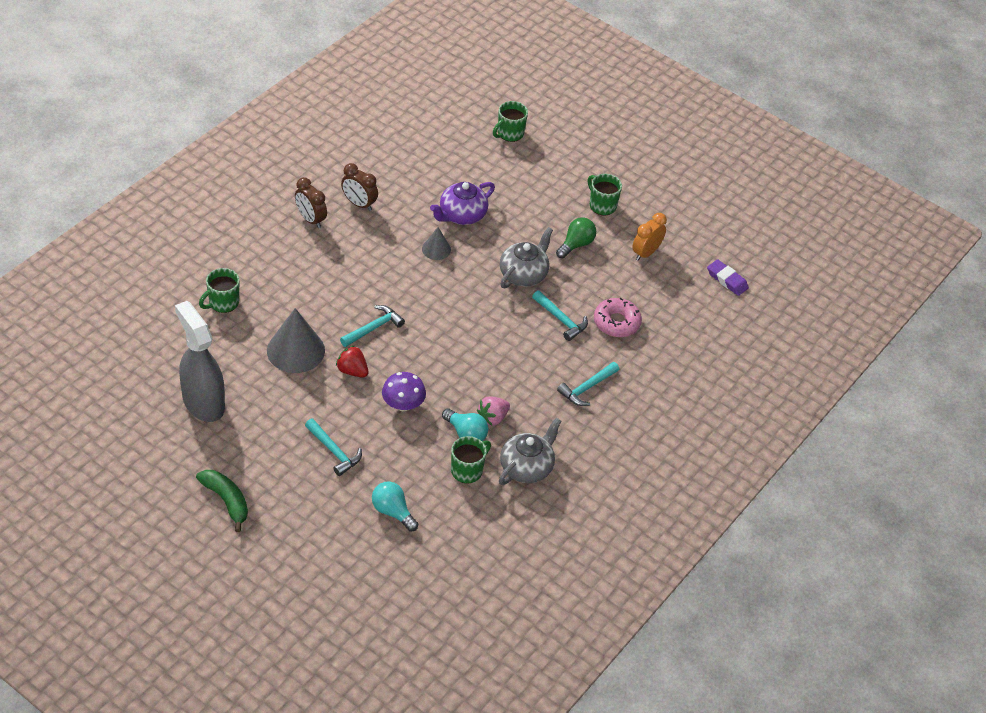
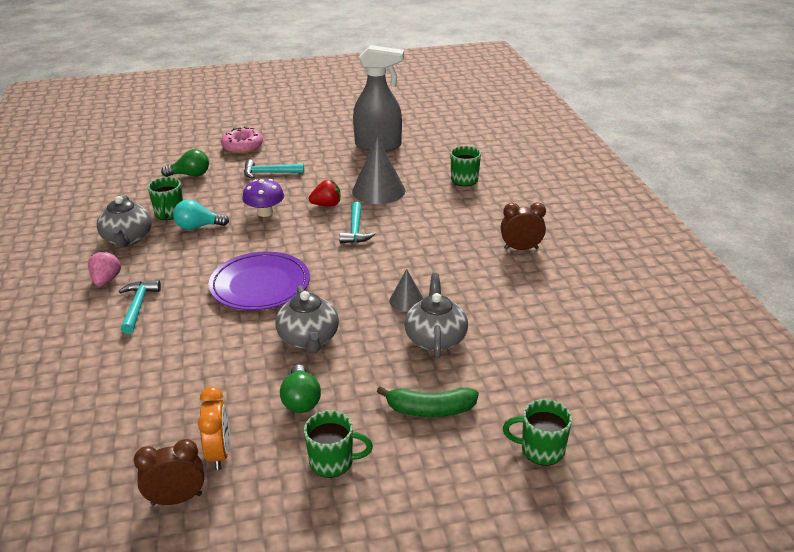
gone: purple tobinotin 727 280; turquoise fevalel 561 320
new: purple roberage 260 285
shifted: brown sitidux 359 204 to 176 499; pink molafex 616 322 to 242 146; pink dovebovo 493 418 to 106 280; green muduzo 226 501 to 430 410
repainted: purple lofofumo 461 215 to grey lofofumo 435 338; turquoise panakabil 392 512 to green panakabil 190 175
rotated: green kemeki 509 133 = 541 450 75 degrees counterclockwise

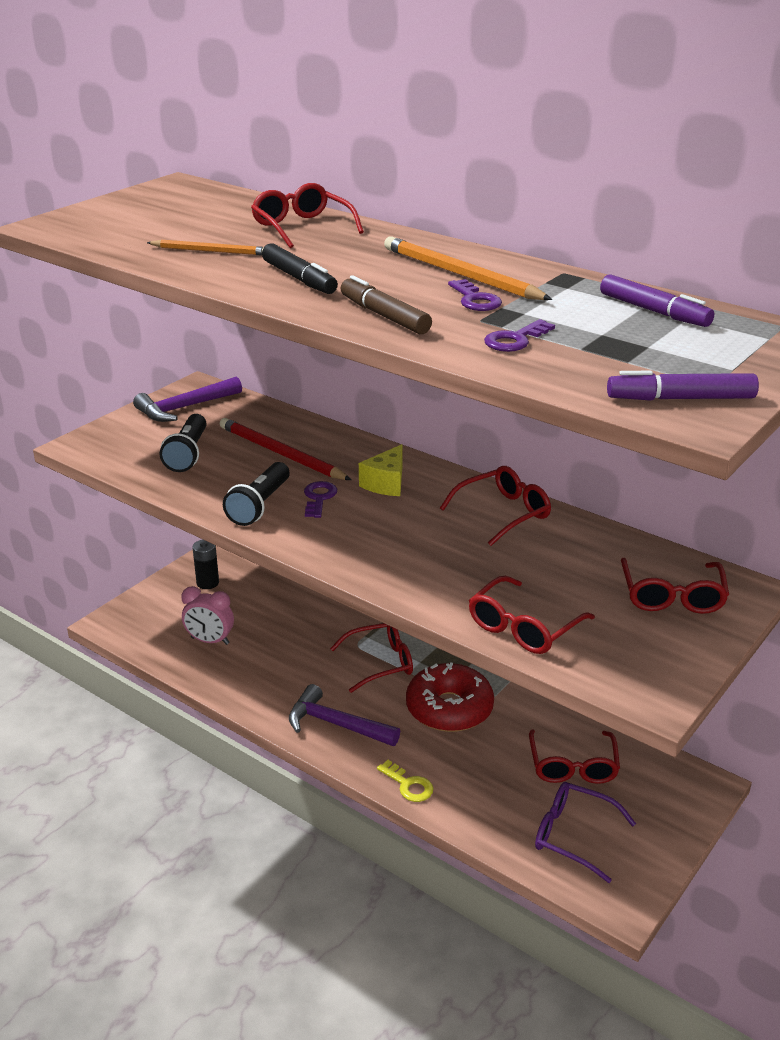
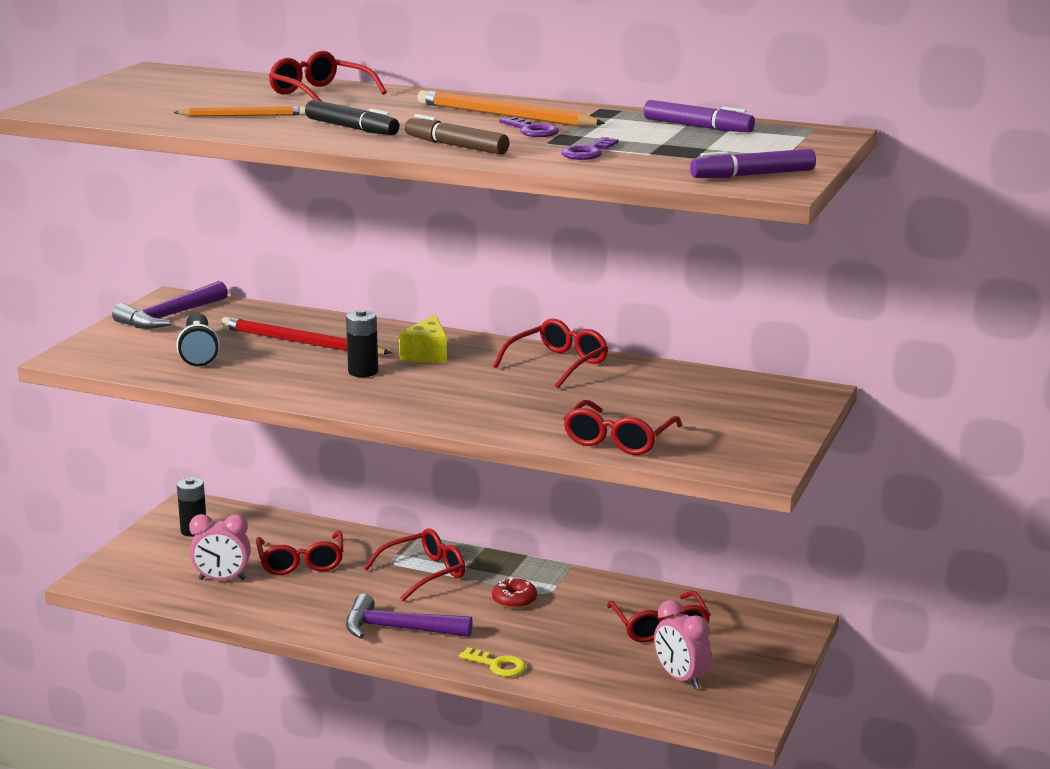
gone: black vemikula 260 506
shifted: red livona 672 596 to 301 562
swapped: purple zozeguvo 319 498 to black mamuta 363 372; purple livona 573 835 to pink sitidux 680 679
scaled: red molafex 449 708 = 514 600 x0.47

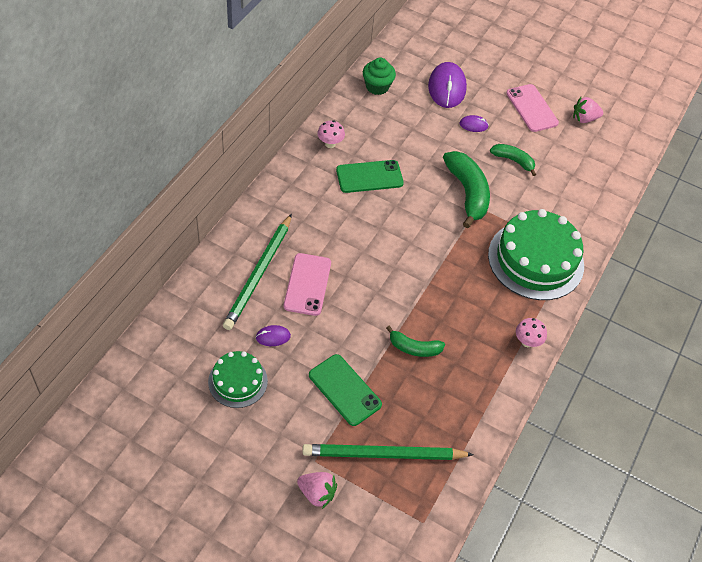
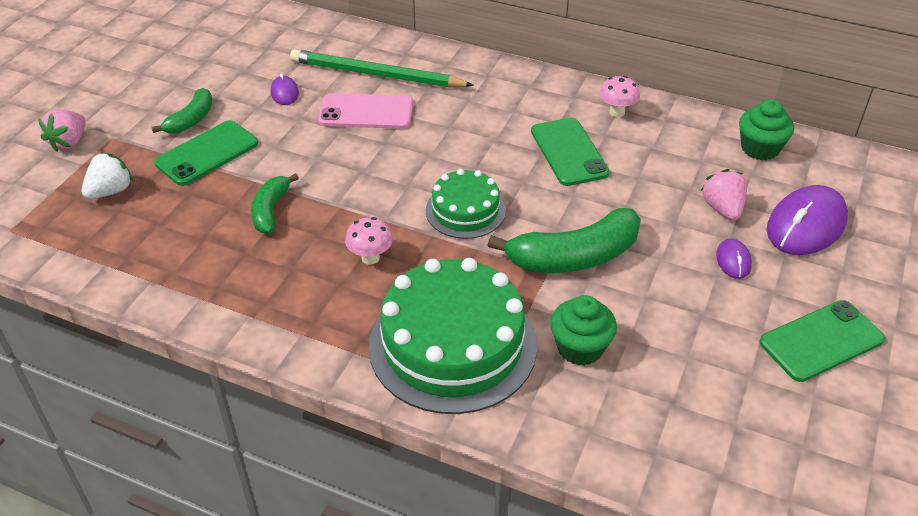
new: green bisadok 580 348
shifted: pink dovebovo 584 119 to 722 209; green muduzo 513 161 to 191 120; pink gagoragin 527 342 to 370 258; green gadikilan 238 381 to 465 210
swapped: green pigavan 383 454 to white dovebovo 110 191
repainted: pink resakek 531 108 to green resakek 821 341
rotated: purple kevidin 446 87 = 805 225 45 degrees counterclockwise

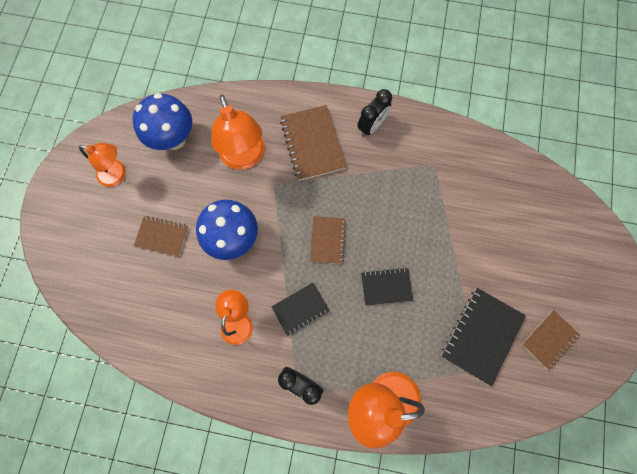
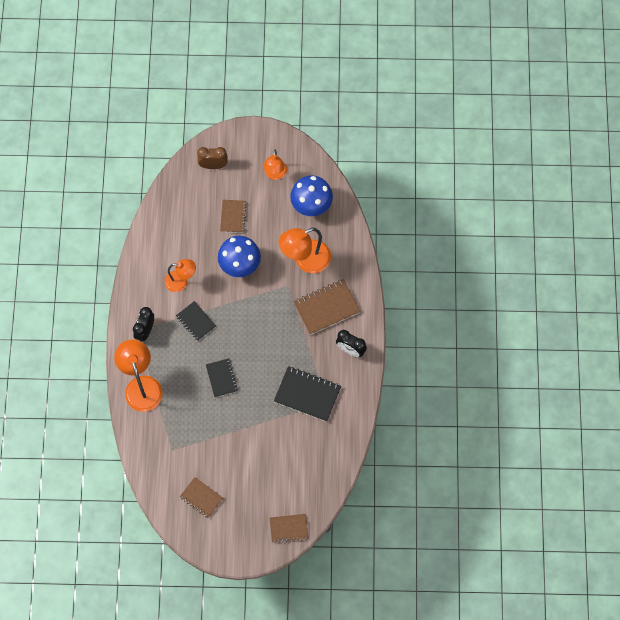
new: brown sitidux 213 165
shifted: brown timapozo 327 240 to 289 528; black timapozo 481 335 to 307 394

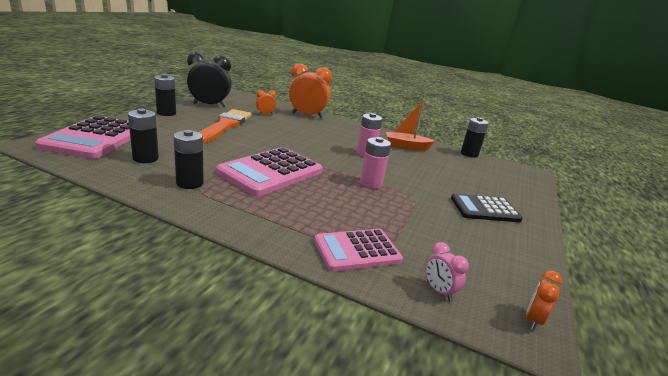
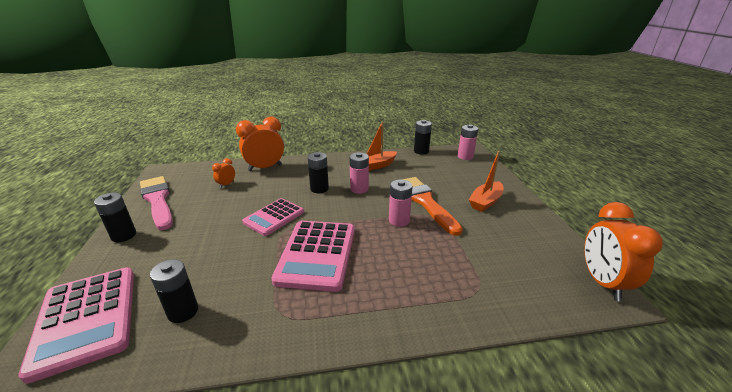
gone: pink sitidux 438 291
new: pink mamuta 465 156
shifted: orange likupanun 225 126 to 425 202; black mamuta 190 183 to 319 189; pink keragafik 357 250 to 274 217
swapped: black sitidux 209 105 to pink likupanun 157 200; black keragafik 484 209 to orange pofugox 485 202
scaled: orange sitidux 533 320 = 602 282 x2.11

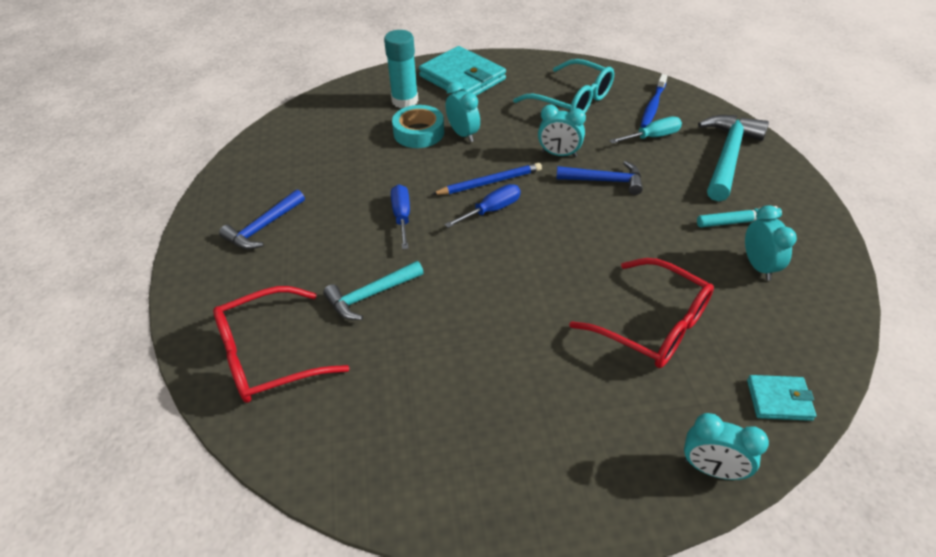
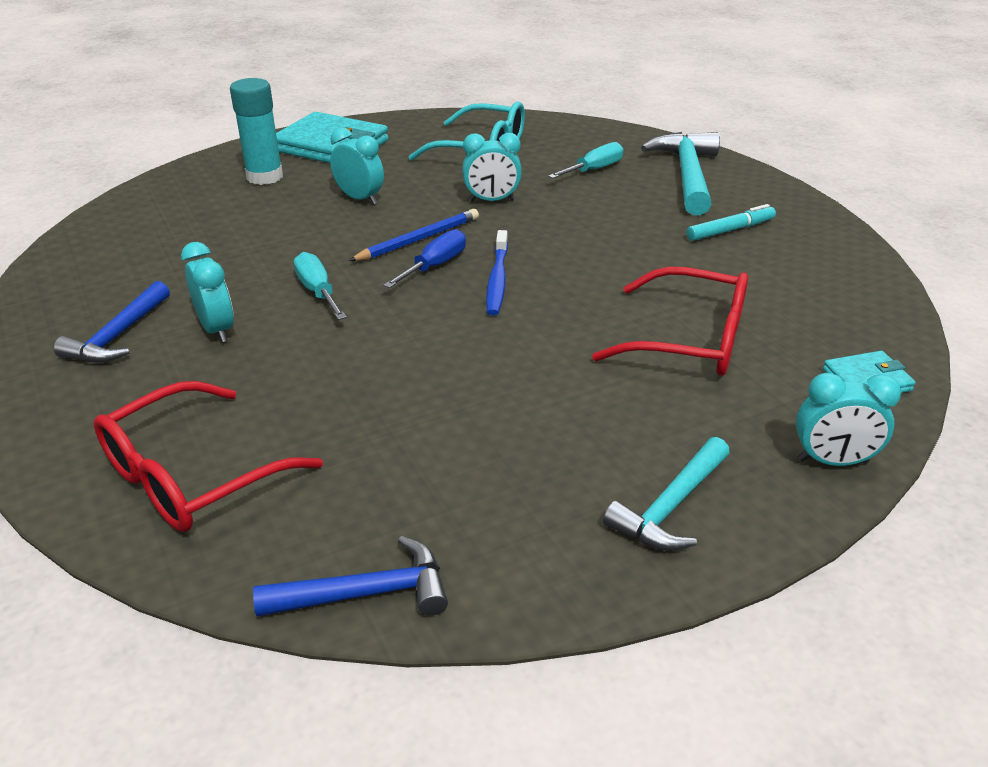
gone: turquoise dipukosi 419 132
shifted: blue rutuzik 653 106 to 497 279; blue fevalel 605 181 to 366 593; turquoise sitidux 758 266 to 217 329; turquoise fevalel 370 295 to 670 507
repainted: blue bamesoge 402 217 to turquoise bamesoge 318 291

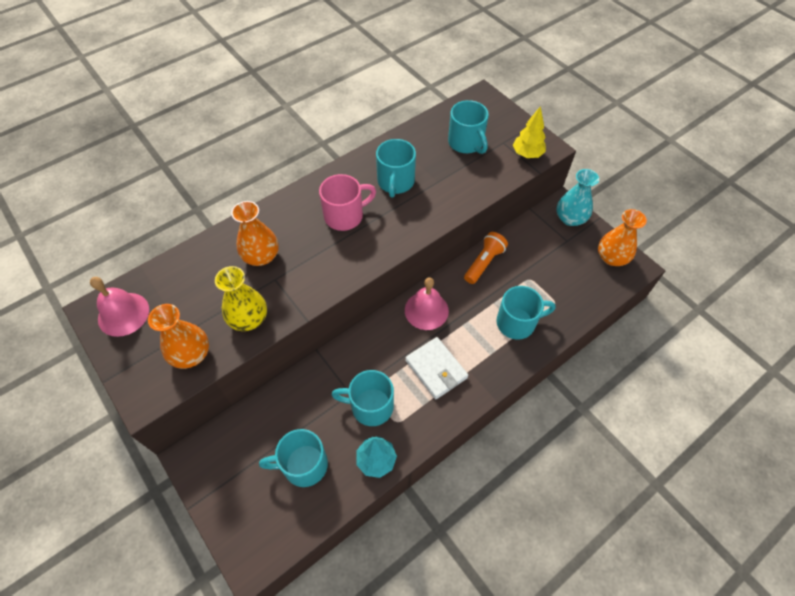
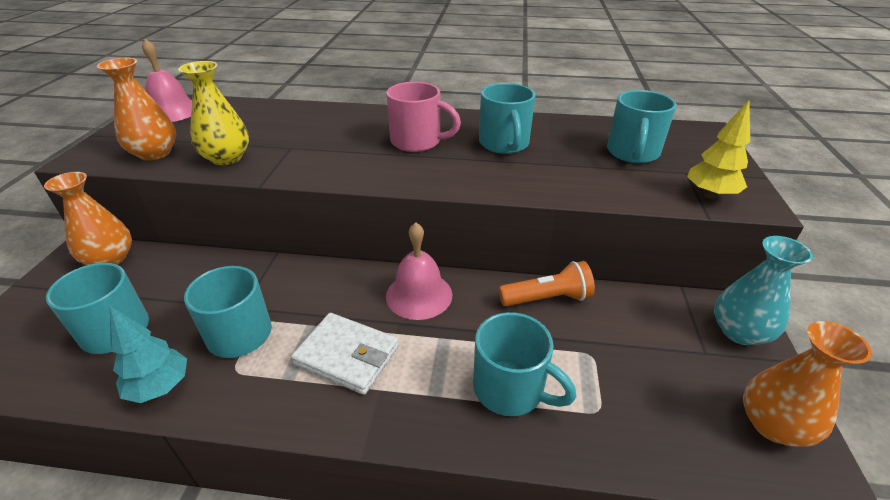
shifted: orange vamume 261 256 to 110 259
rotated: turquoise kemeki 395 182 = 504 144 60 degrees counterclockwise; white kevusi 436 369 = 347 355 75 degrees counterclockwise

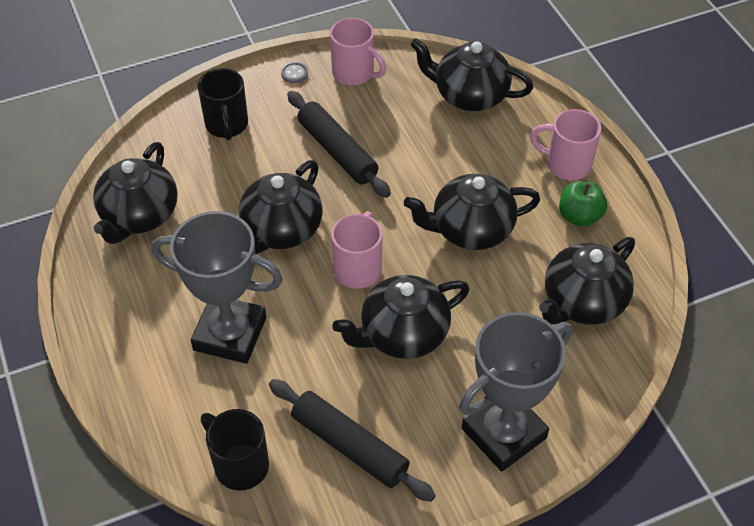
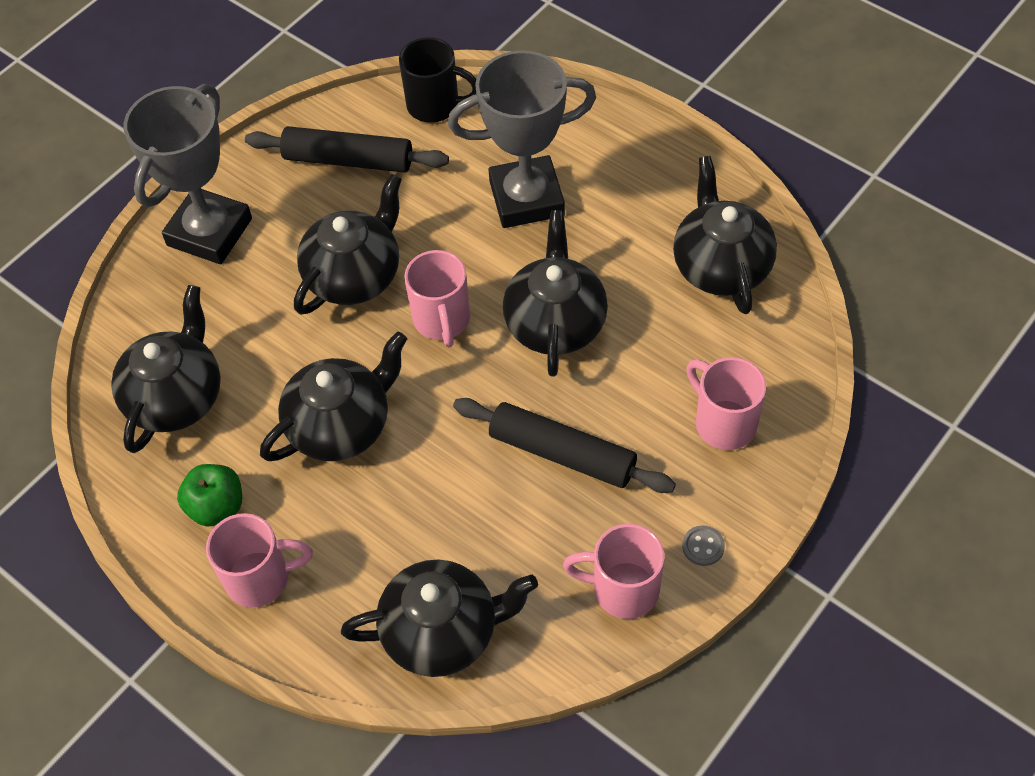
repainted: black kemeki 227 125 to pink kemeki 723 422

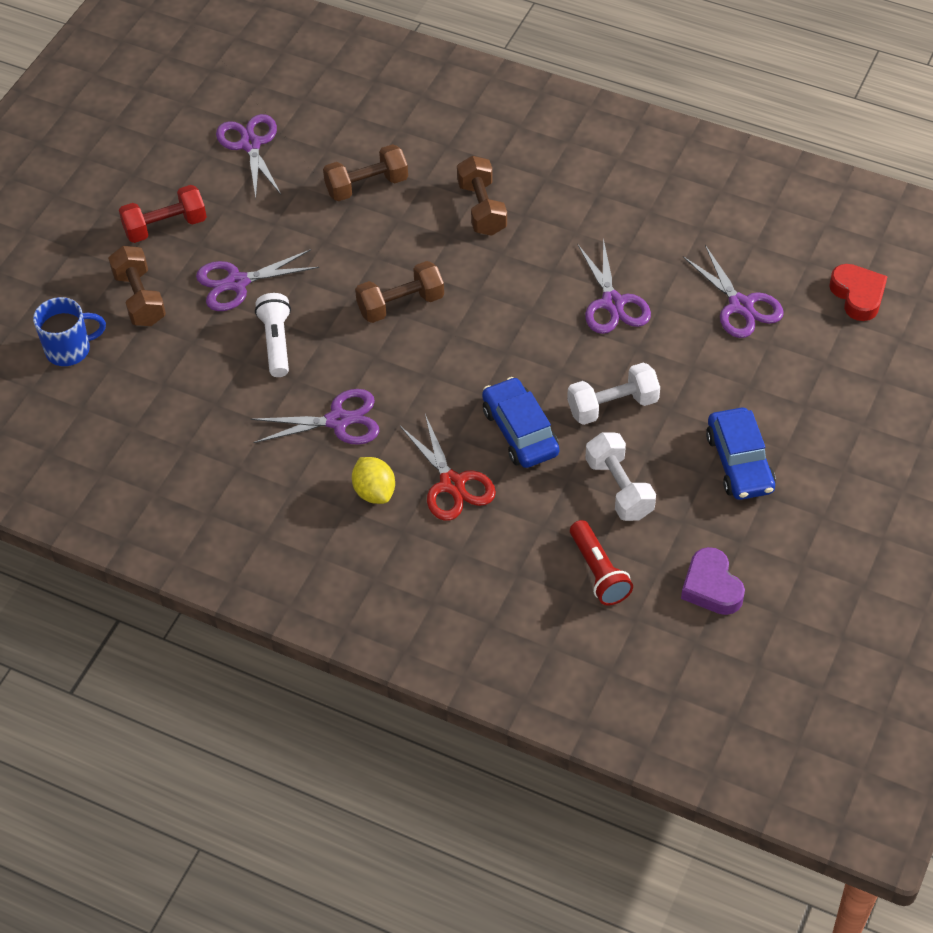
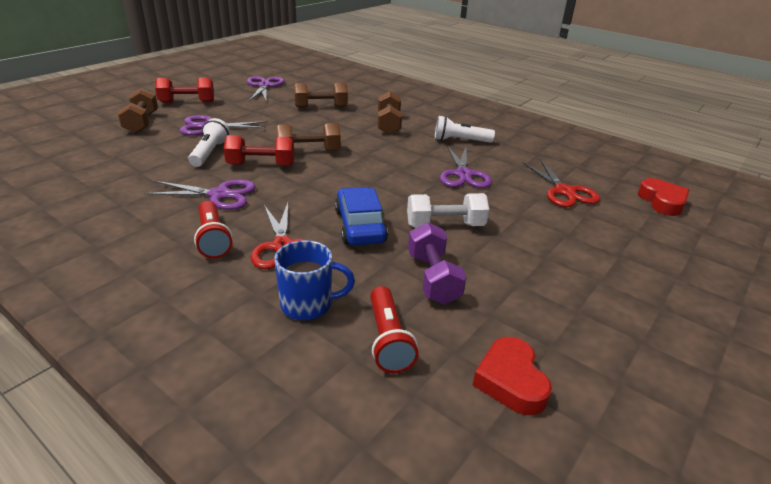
gone: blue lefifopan 739 463
new: white vemikula 460 141; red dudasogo 261 165
shifted: blue kemeki 69 350 to 308 305
swapped: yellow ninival 374 492 to red vemikula 213 239
repainted: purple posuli 740 306 to red posuli 564 191; white dudasogo 619 488 to purple dudasogo 433 278; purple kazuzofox 711 587 to red kazuzofox 510 381

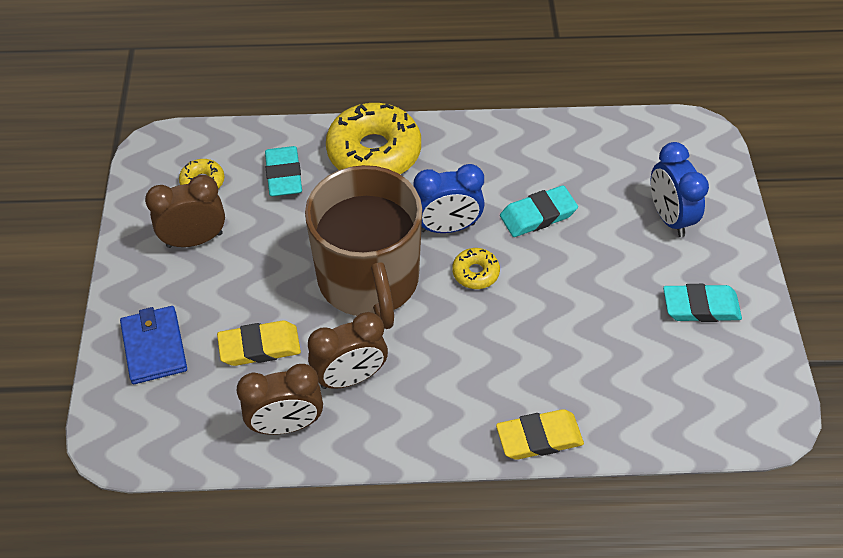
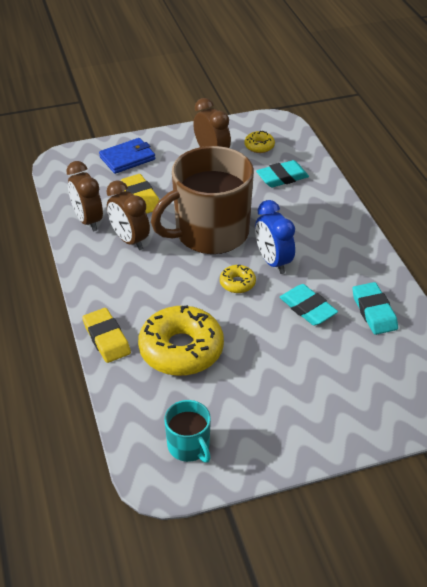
gone: blue sitidux 669 217
new: turquoise kemeki 189 446
shifted: yellow molafex 374 152 to 181 349; turquoise tobinotin 700 307 to 374 311

